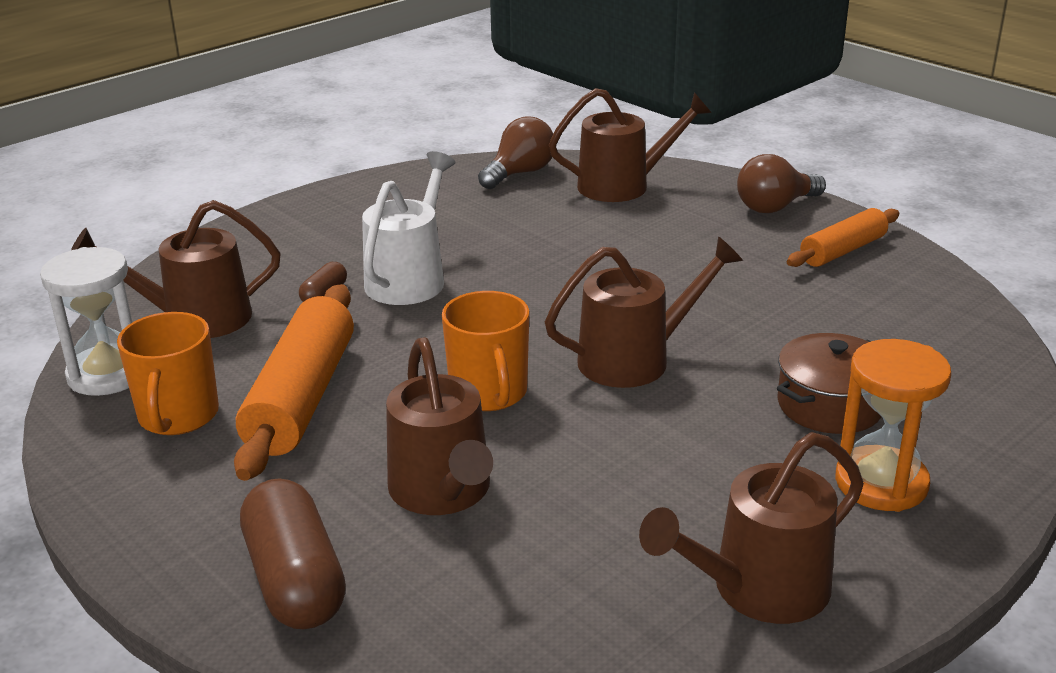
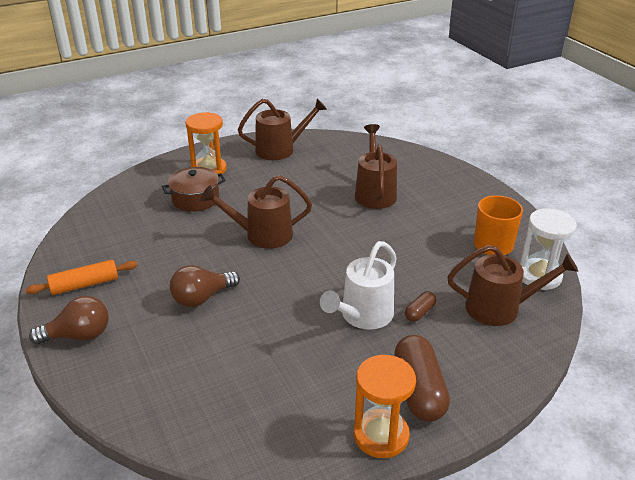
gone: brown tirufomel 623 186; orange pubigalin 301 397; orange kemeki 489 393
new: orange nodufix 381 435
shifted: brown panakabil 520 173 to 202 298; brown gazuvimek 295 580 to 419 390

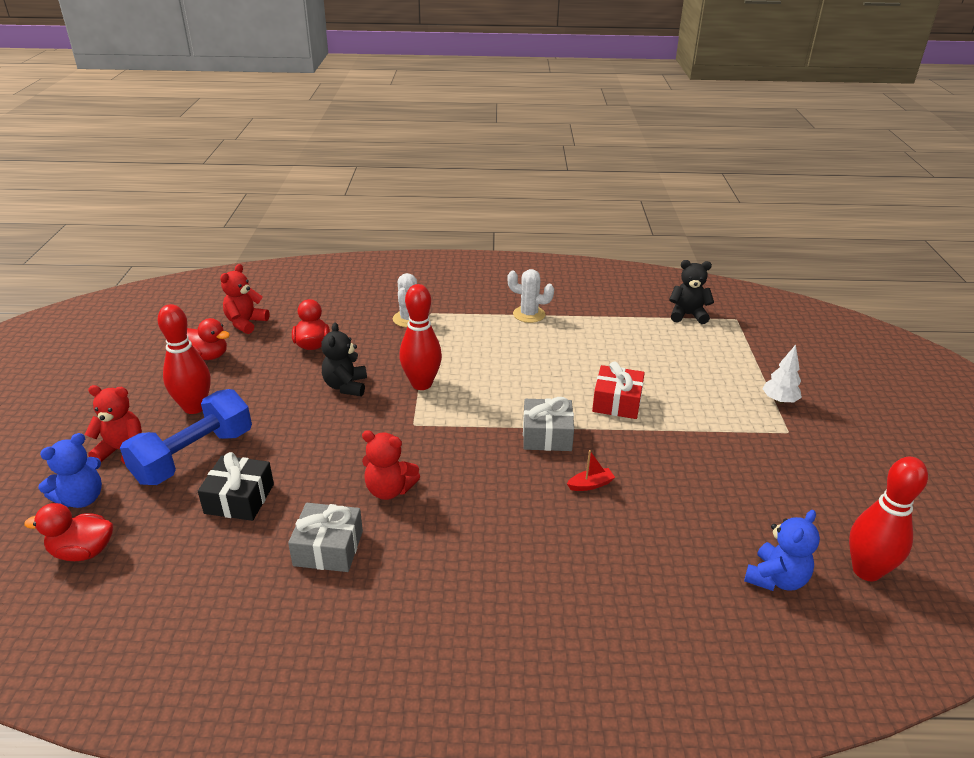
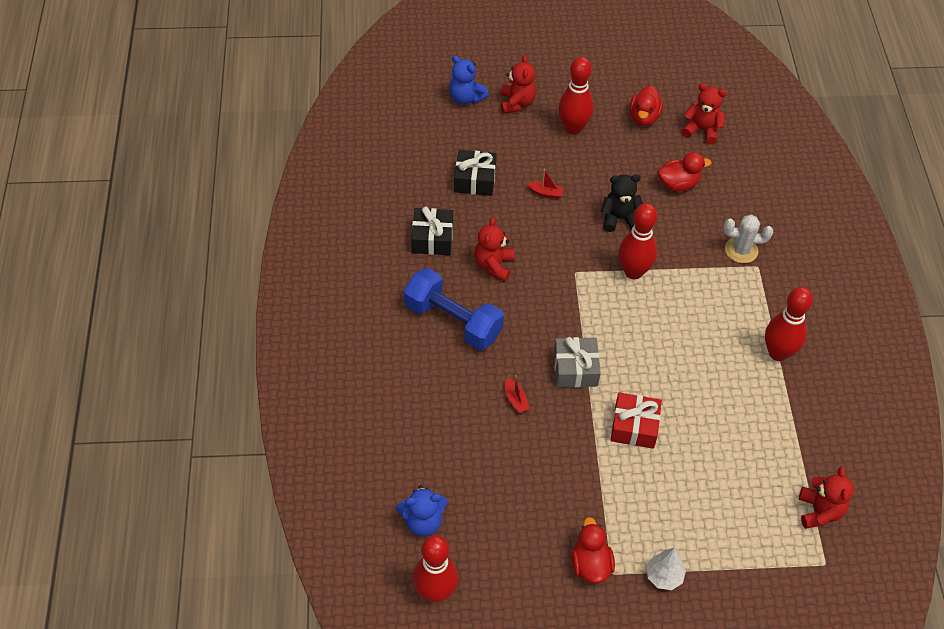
new: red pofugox 545 193
shifted: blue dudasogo 194 456 to 453 321; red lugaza 83 551 to 590 564
swapped: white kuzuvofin 529 314 to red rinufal 778 353
repainted: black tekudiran 687 315 to red tekudiran 819 511; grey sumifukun 328 548 to black sumifukun 432 238
rotated: blue tekudiran 776 579 = 423 521 45 degrees counterclockwise

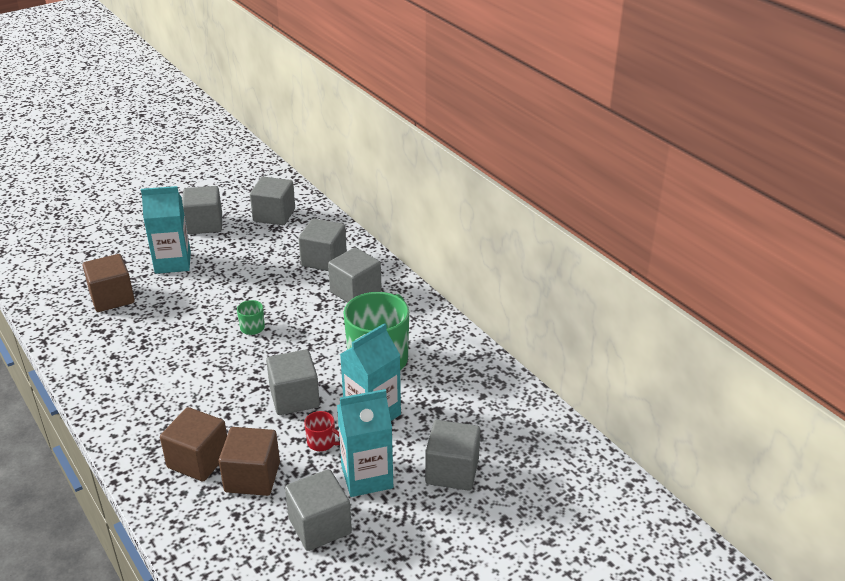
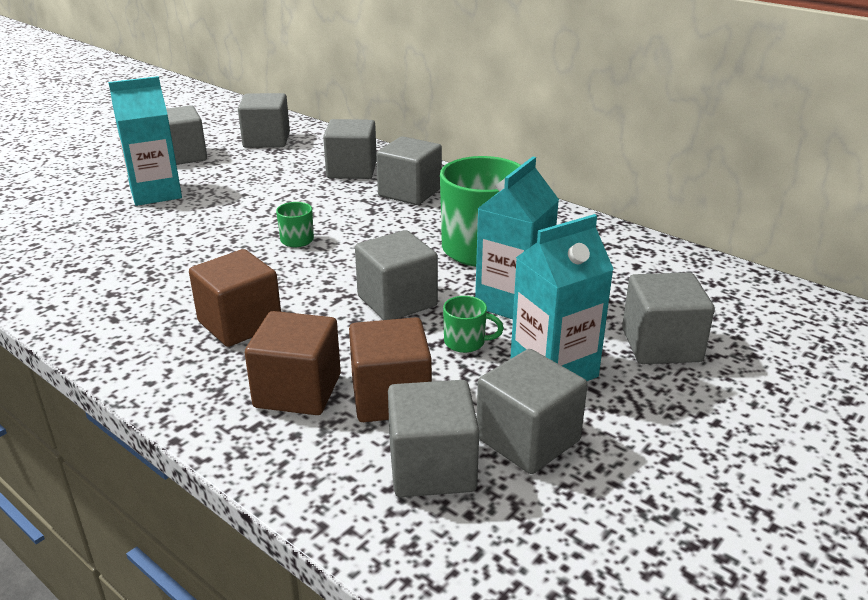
new: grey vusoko 432 468
shifted: brown vusoko 112 298 to 240 323
repainted: red kemeki 322 442 to green kemeki 466 342

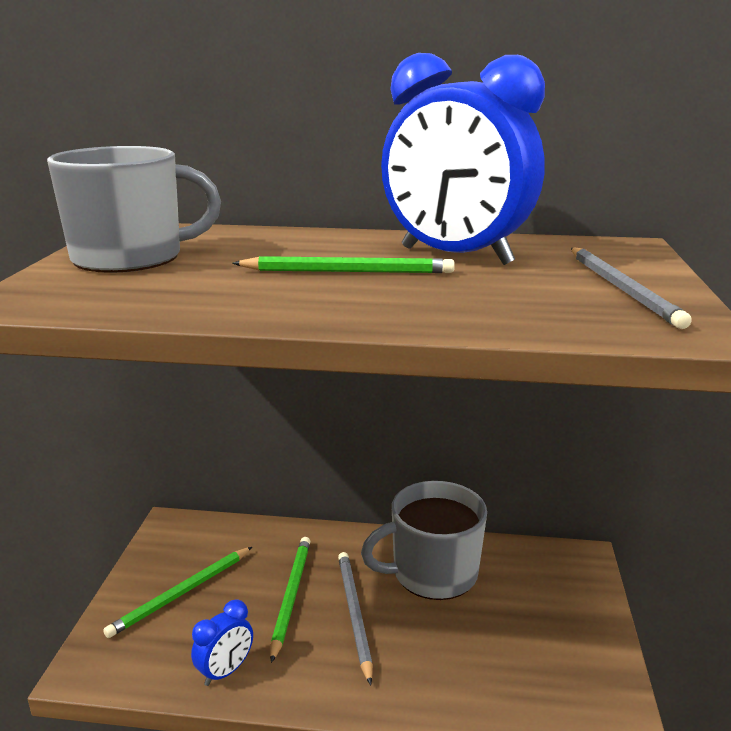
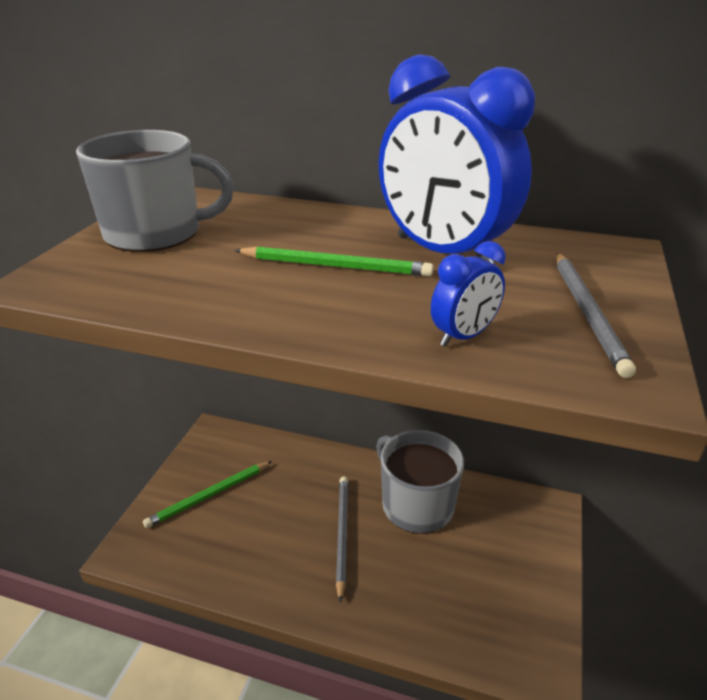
gone: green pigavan 291 596
shifted: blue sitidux 225 671 to 463 336
rotated: grey kemeki 432 573 = 416 505 60 degrees clockwise

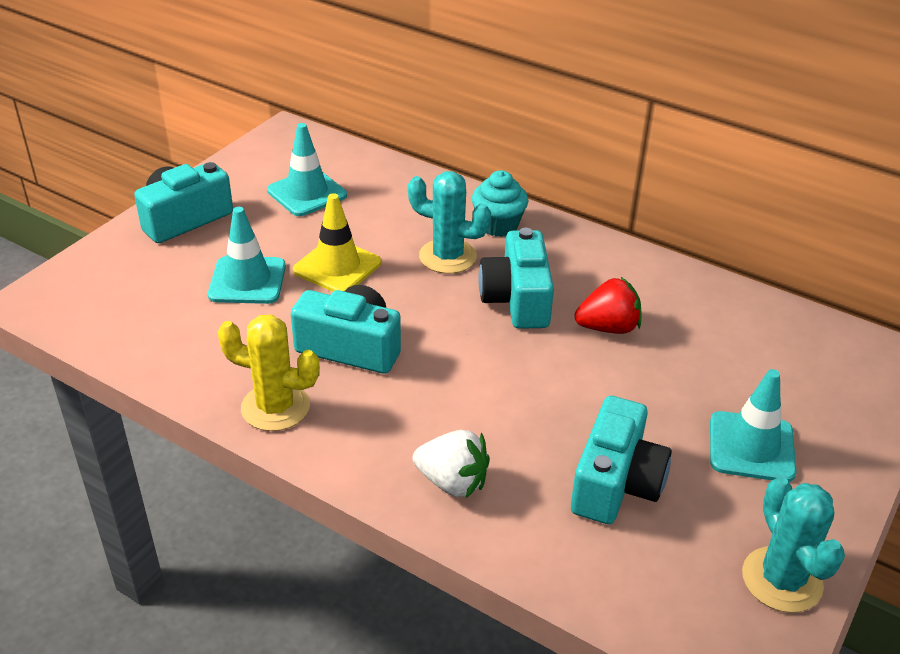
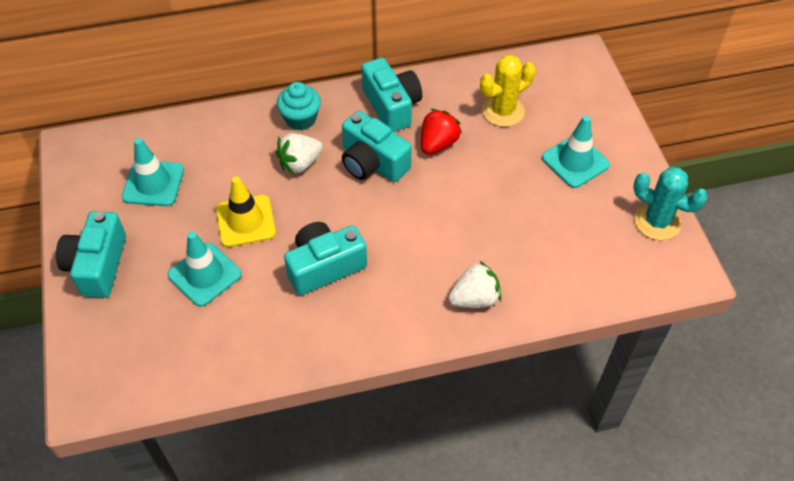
shifted: yellow kuzuvofin 275 407 to 503 111; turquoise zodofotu 616 483 to 392 106
swapped: turquoise kuzuvofin 447 257 to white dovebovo 300 163

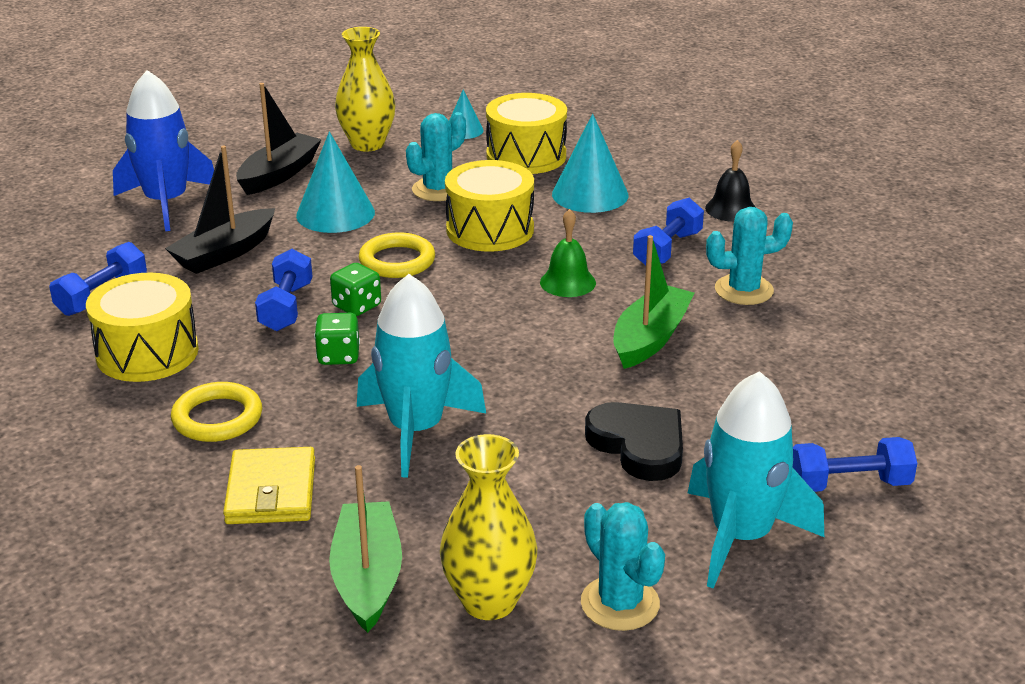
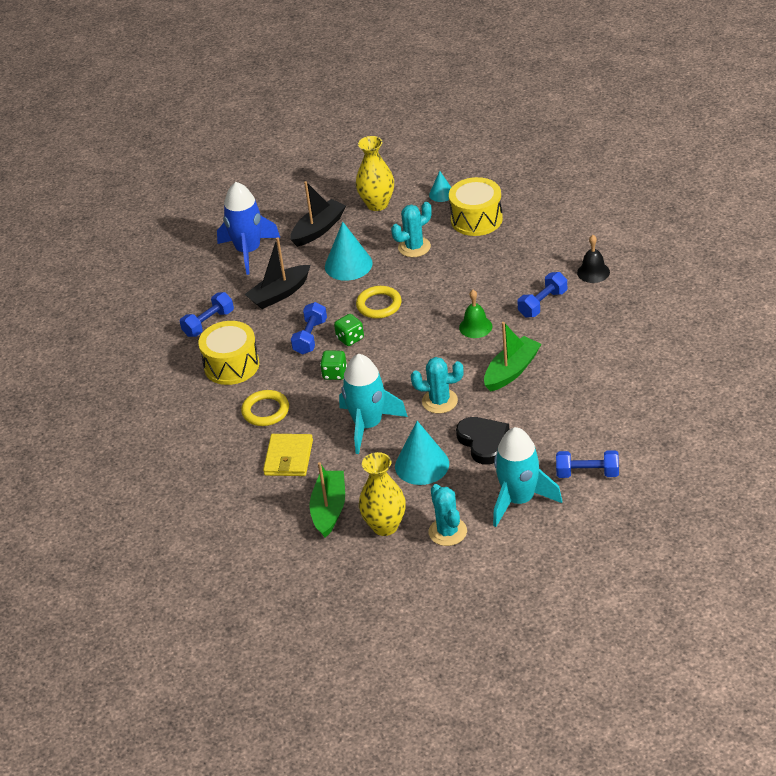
gone: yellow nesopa 490 229
shifted: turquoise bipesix 590 194 to 422 465; turquoise kuzuvofin 743 290 to 439 401

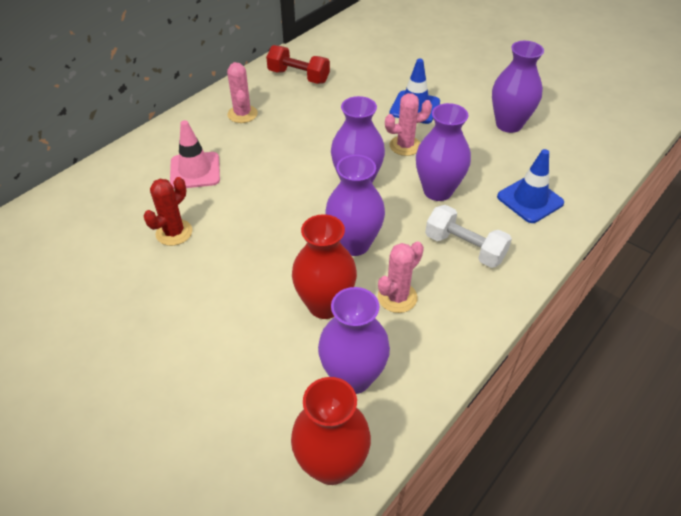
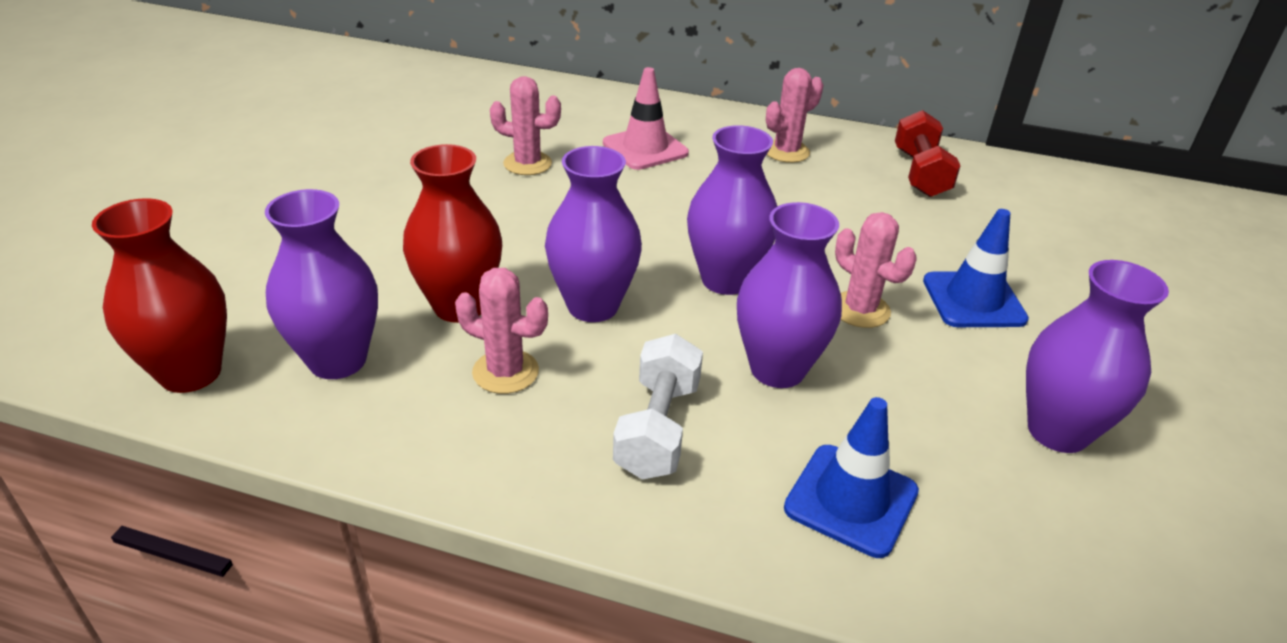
repainted: red kuzuvofin 174 232 to pink kuzuvofin 527 164

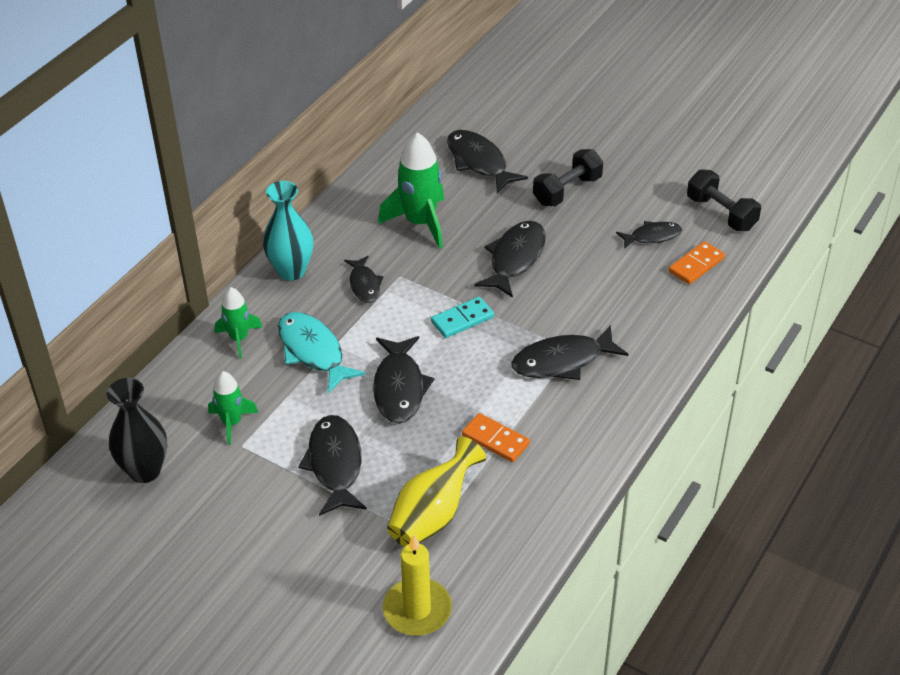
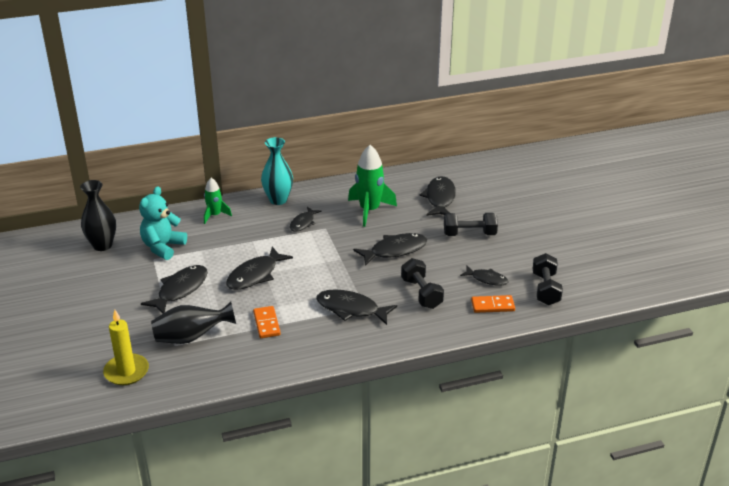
gone: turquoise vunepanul 462 319; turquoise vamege 313 351
new: black dudasogo 421 293
swapped: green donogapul 232 423 to turquoise tekudiran 163 247
repainted: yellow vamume 433 515 to black vamume 191 337

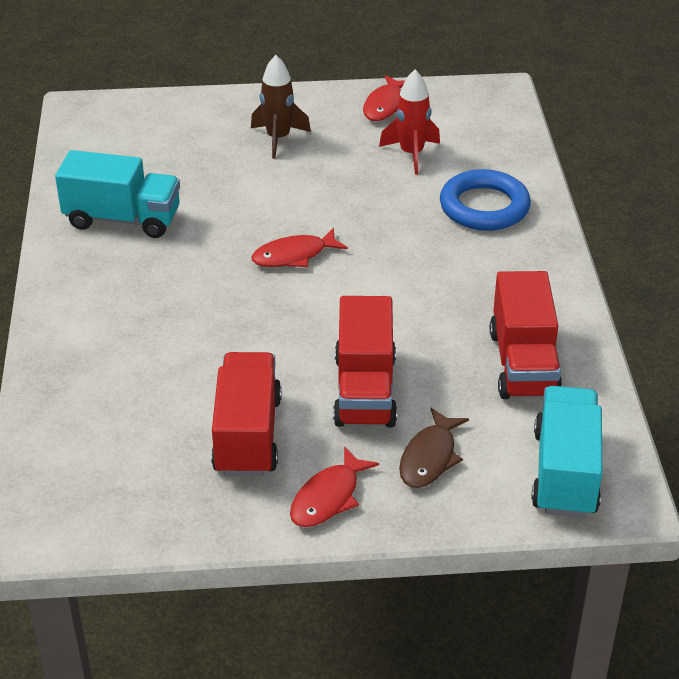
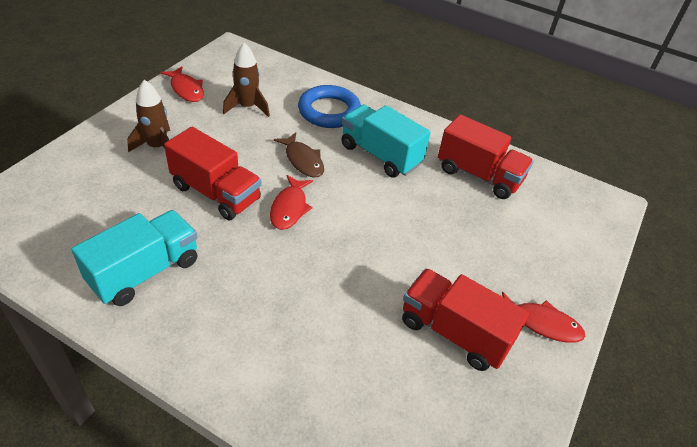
shifted: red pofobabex 365 390 to 216 193; turquoise pofobabex 565 473 to 380 155; brown vamege 430 457 to 303 160
repainted: red donogapul 411 154 to brown donogapul 247 107
rotated: red vamege 328 497 = 541 323 45 degrees counterclockwise

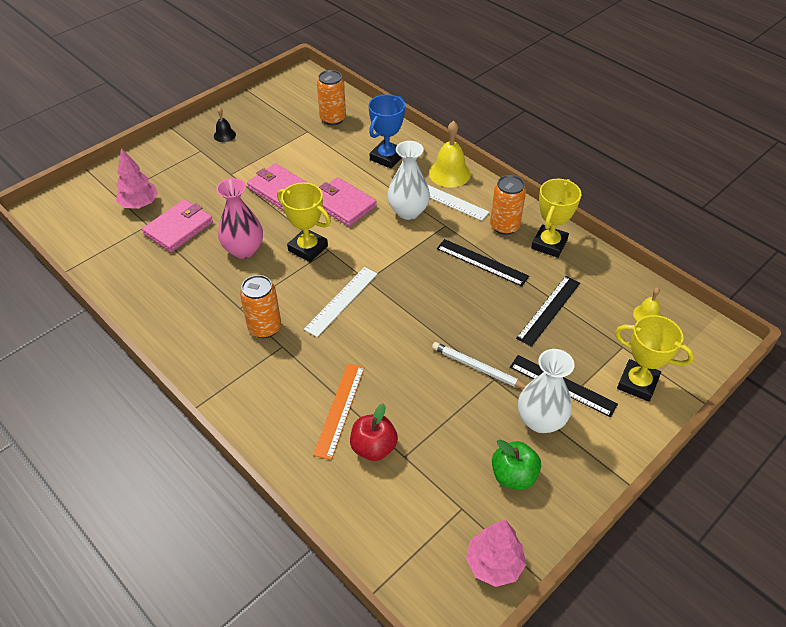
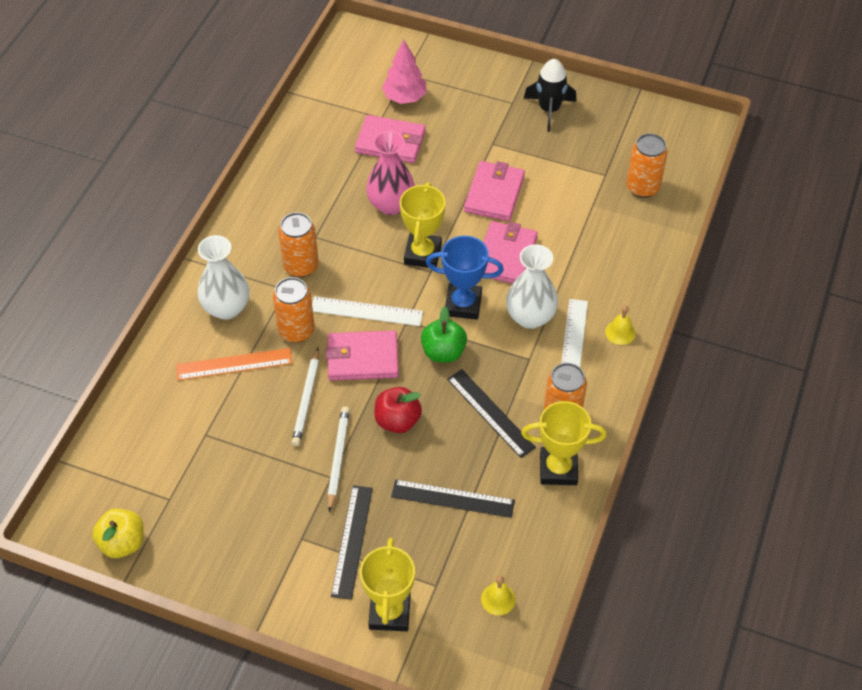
new: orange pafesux 296 331; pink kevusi 362 358; white pigavan 306 399
shifted: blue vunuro 387 157 to 463 304; white vamume 540 420 to 226 308; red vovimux 373 447 to 397 421; green vovimux 513 476 to 443 352
swapped: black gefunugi 224 135 to black donogapul 549 110; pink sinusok 494 564 to yellow vovimux 123 543
rotated: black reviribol 482 262 = 490 413 45 degrees counterclockwise
scaled: yellow gefunugi 449 173 = 620 332 x0.55

